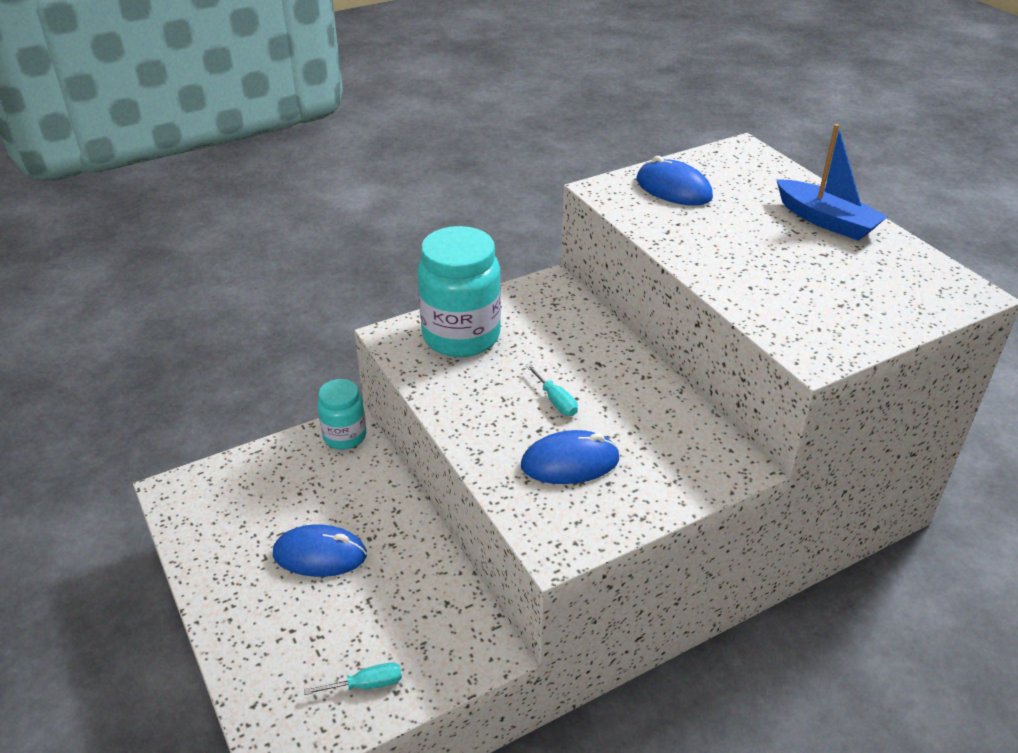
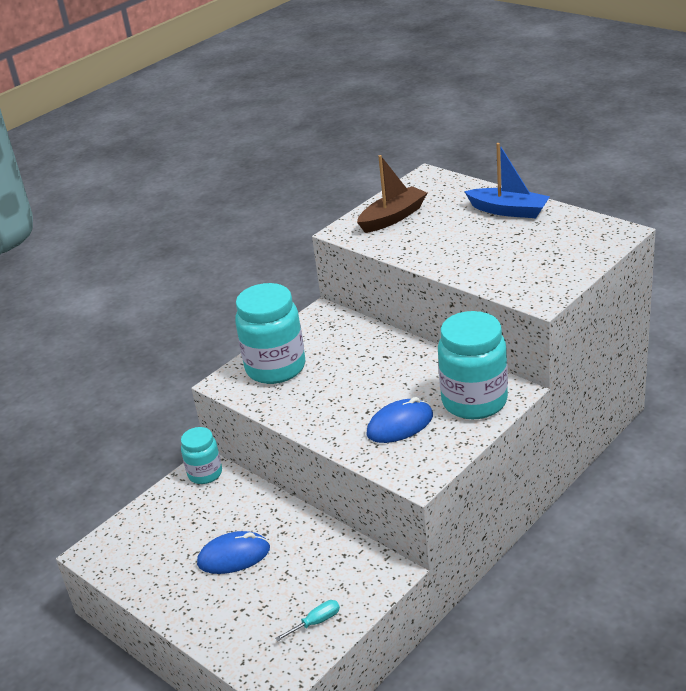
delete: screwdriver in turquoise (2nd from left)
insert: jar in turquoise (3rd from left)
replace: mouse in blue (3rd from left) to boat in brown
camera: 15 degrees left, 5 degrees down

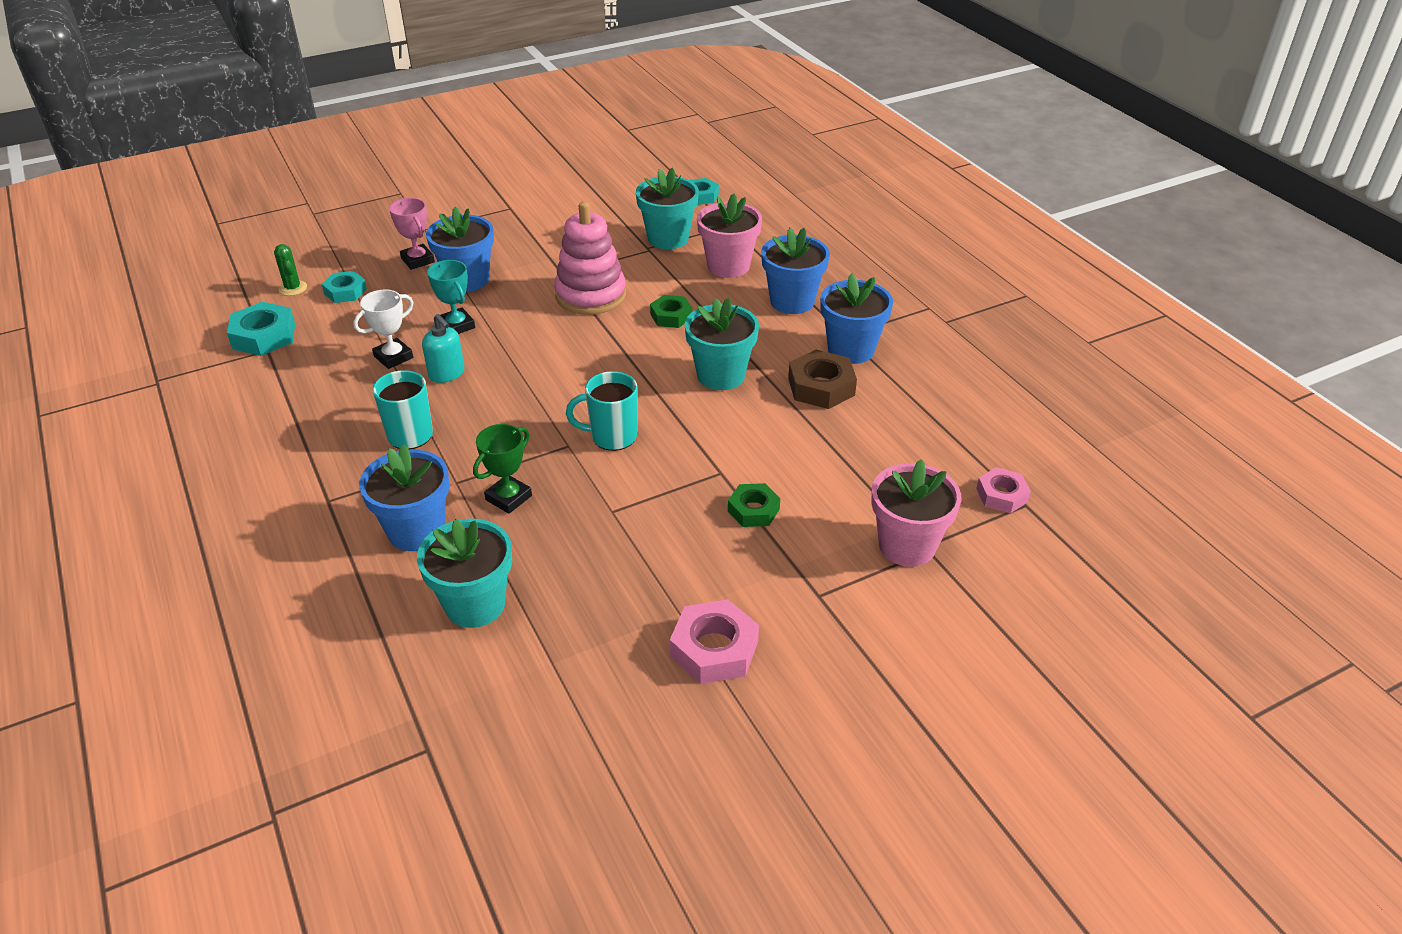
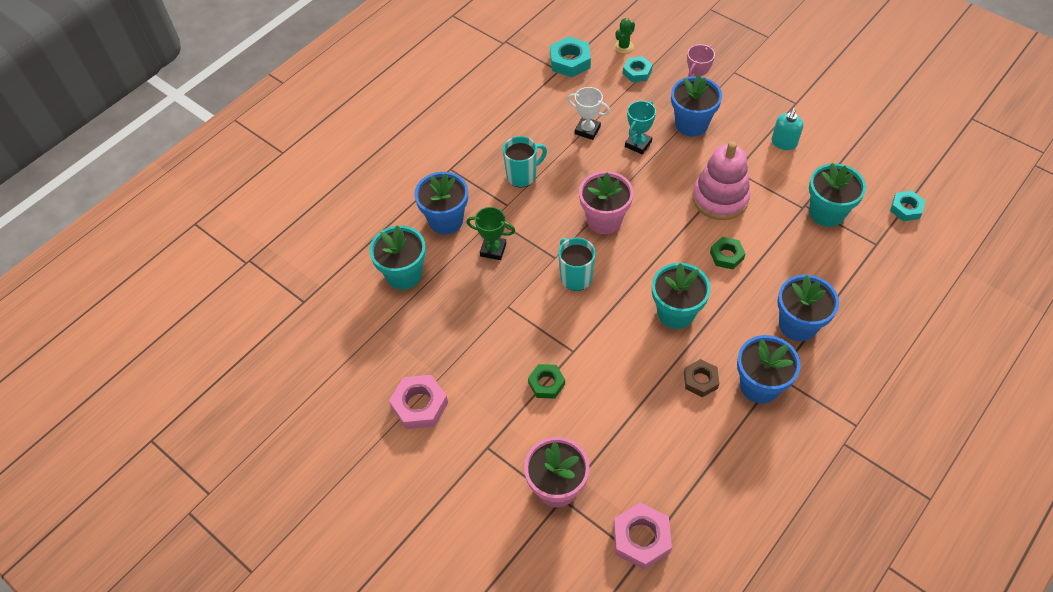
move: flower pot in pink (1st from left in the first image) to flower pot in pink (2nd from left); soap dispenser in turquoise
resize: nut in brown x0.66; nut in pink (2nd from left) x1.52
camera: 70 degrees right, 15 degrees up

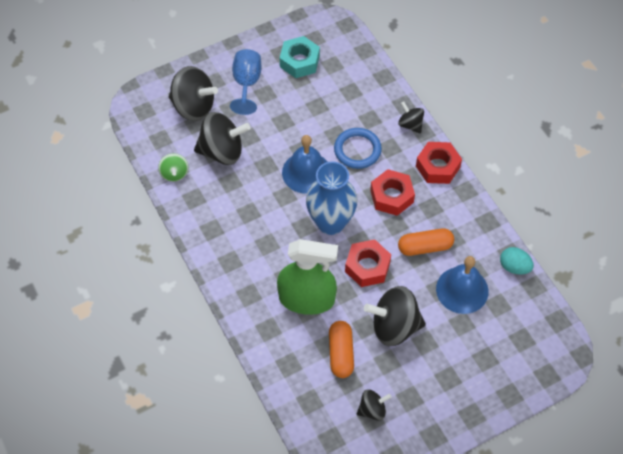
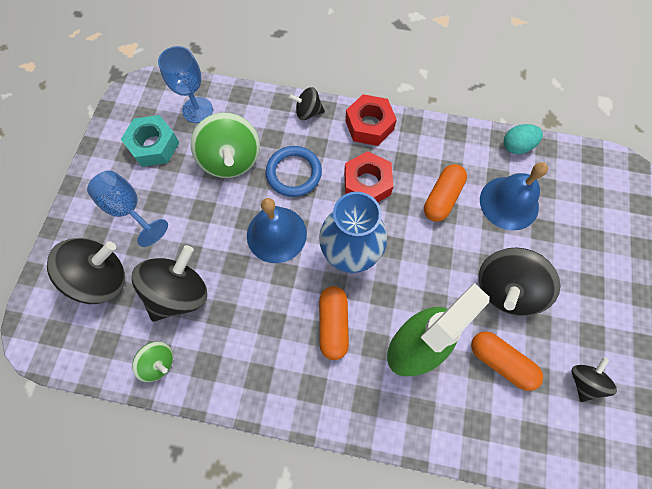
delete: nut in red (1st from left)
insert: goblet in blue (2nd from left); spinning top in green (2nd from left); capsule in orange (1st from left)
camera: 50 degrees left, 10 degrees up

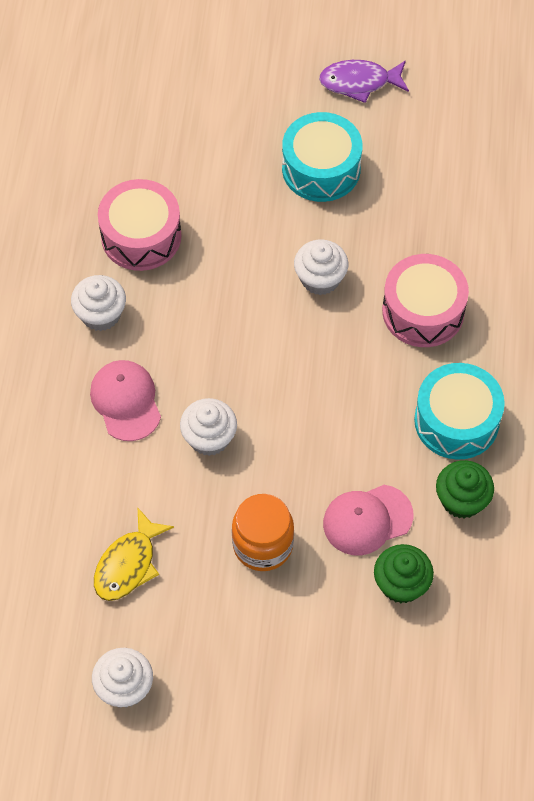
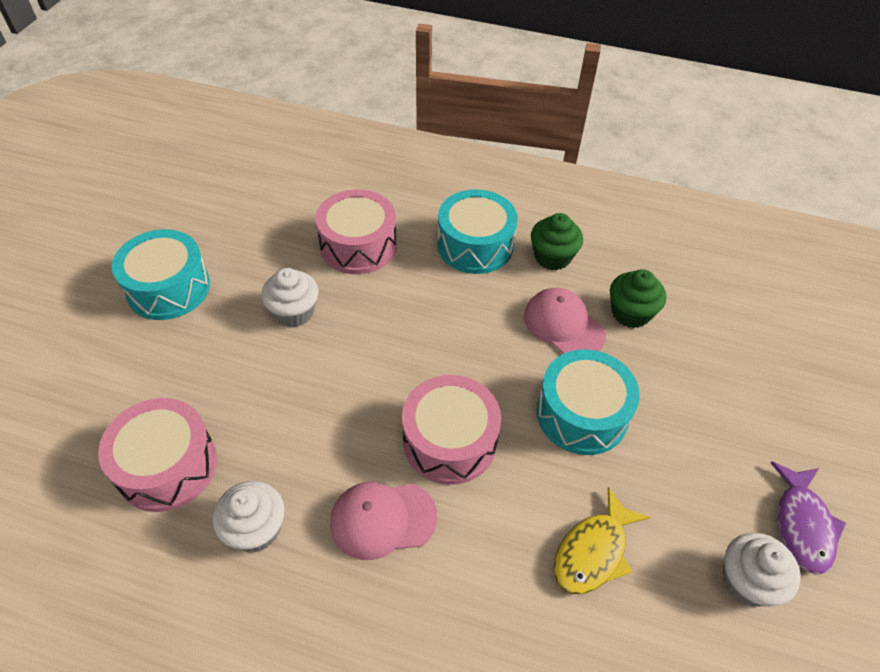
move: fish in purple
replace: cupcake in white (3rd from left) to drum in pink (3rd from left); jar in orange to drum in turquoise (3rd from left)
rotate: cap in pink (2nd from left) 150 degrees clockwise; fish in yellow 90 degrees clockwise
camera: 80 degrees left, 10 degrees down

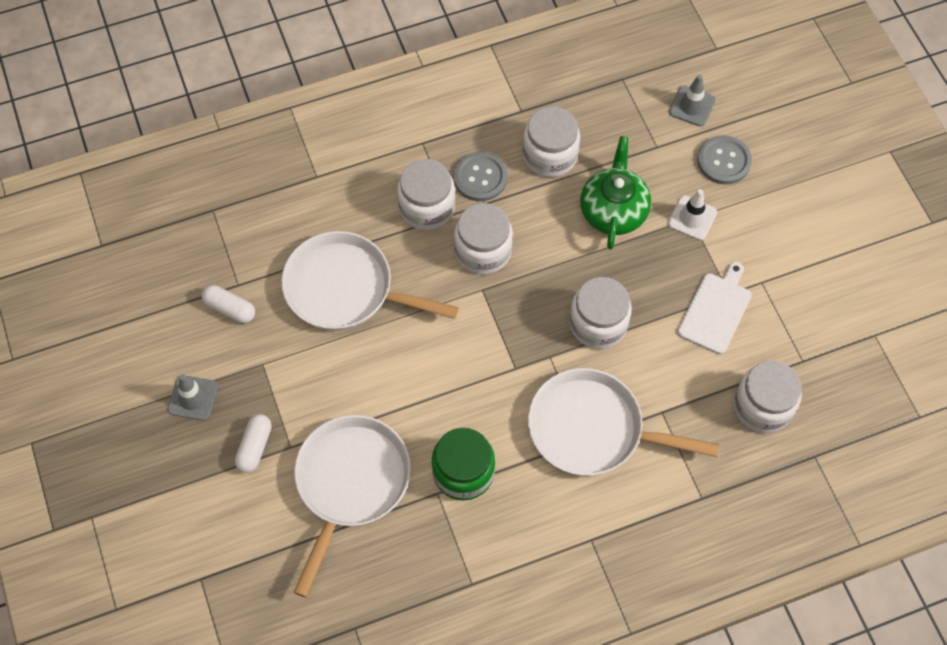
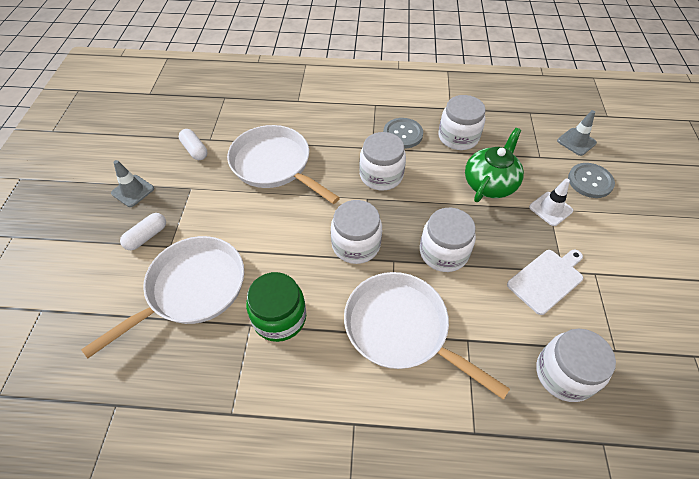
move: jar in white (1st from left)
camera: 25 degrees right, 10 degrees down

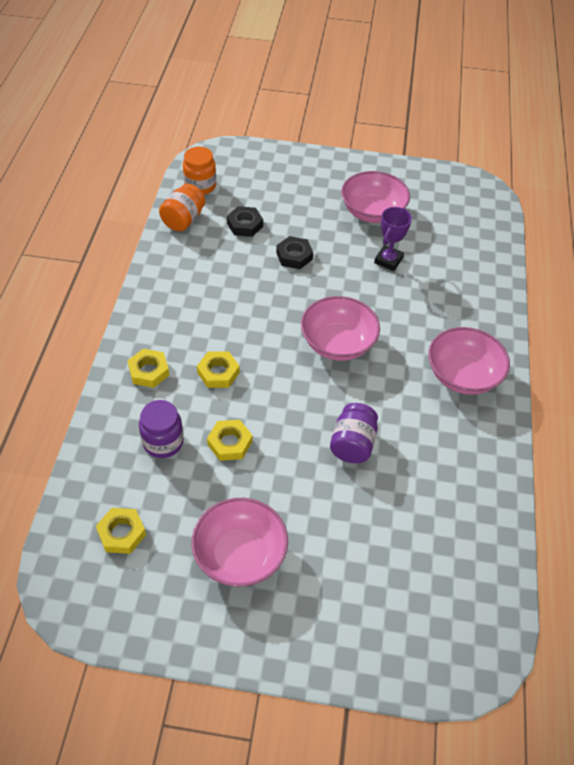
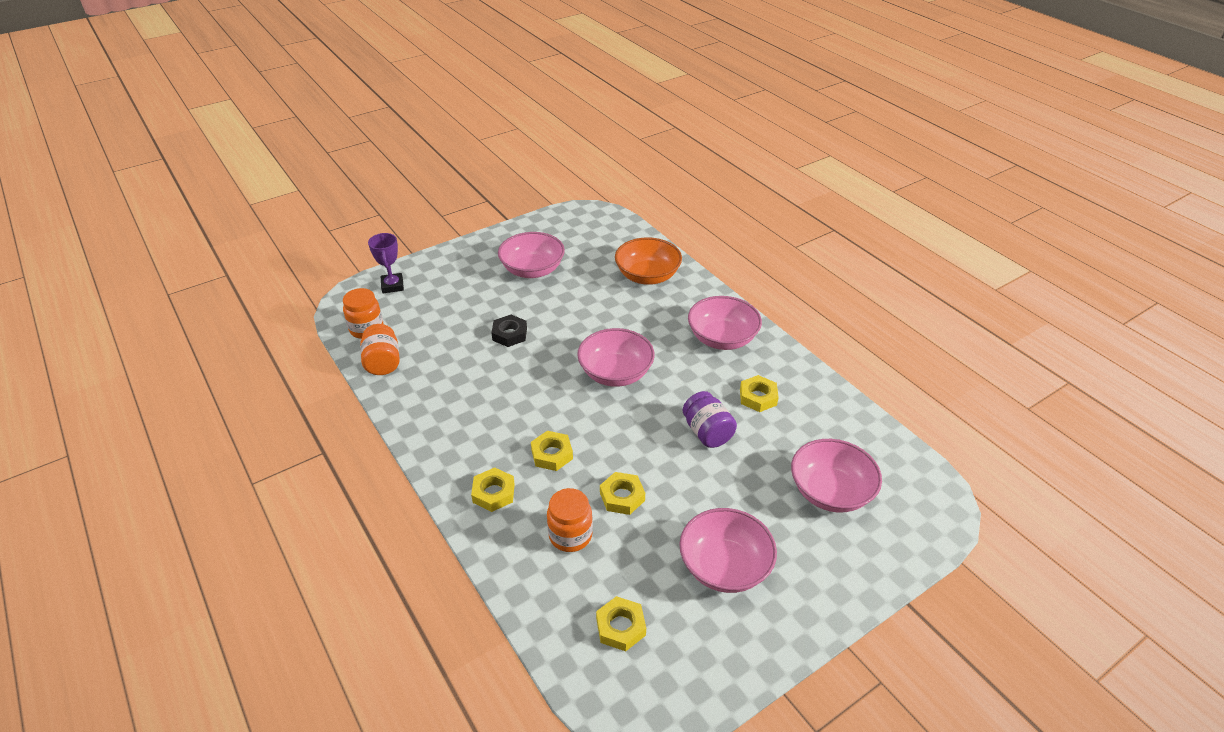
delete: nut in black (1st from left)
insert: bowl in orange; nut in yellow (5th from left); bowl in pink (5th from left)
move: trophy in purple
recolor: jar in purple (1st from left) to jar in orange (3rd from left)
camera: 40 degrees left, 10 degrees down

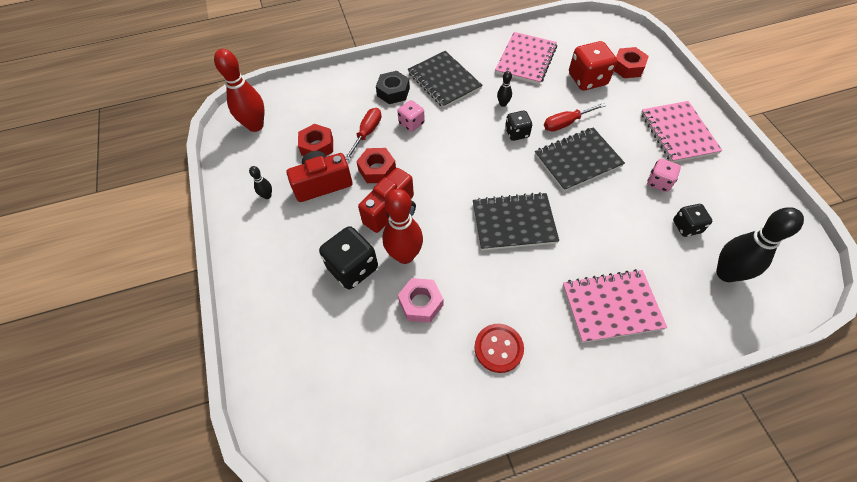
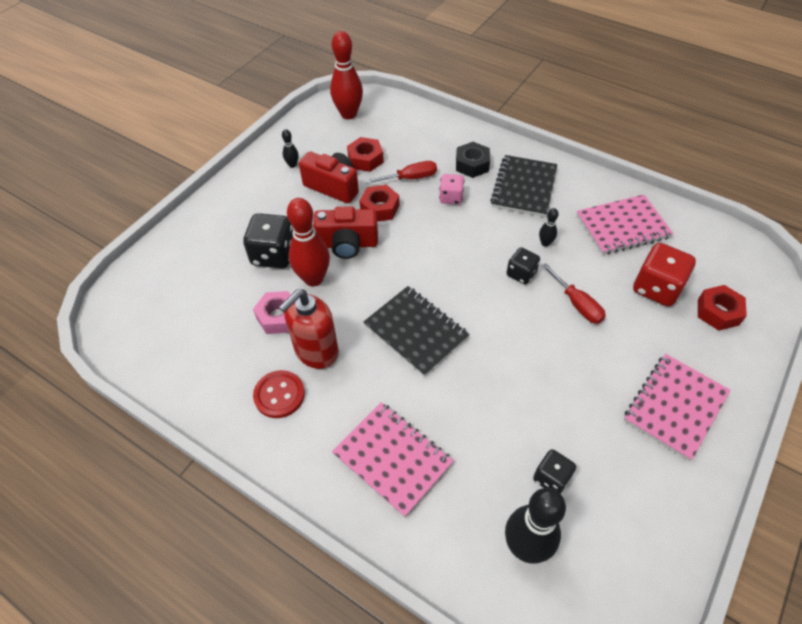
delete: notebook in black (3rd from left); dice in pink (2nd from left)
insert: soap dispenser in red
rotate: screwdriver in red (2nd from left) 150 degrees counterclockwise
camera: 50 degrees right, 5 degrees down

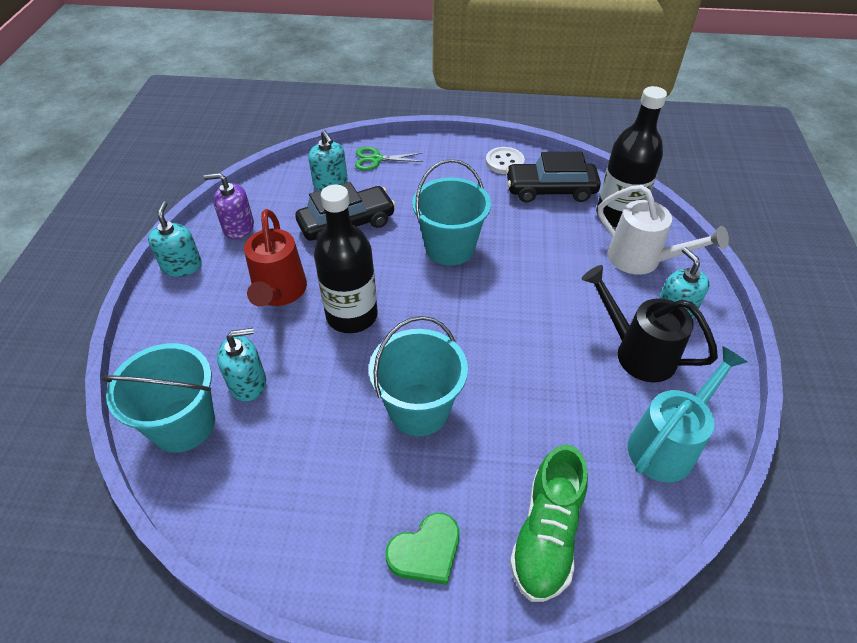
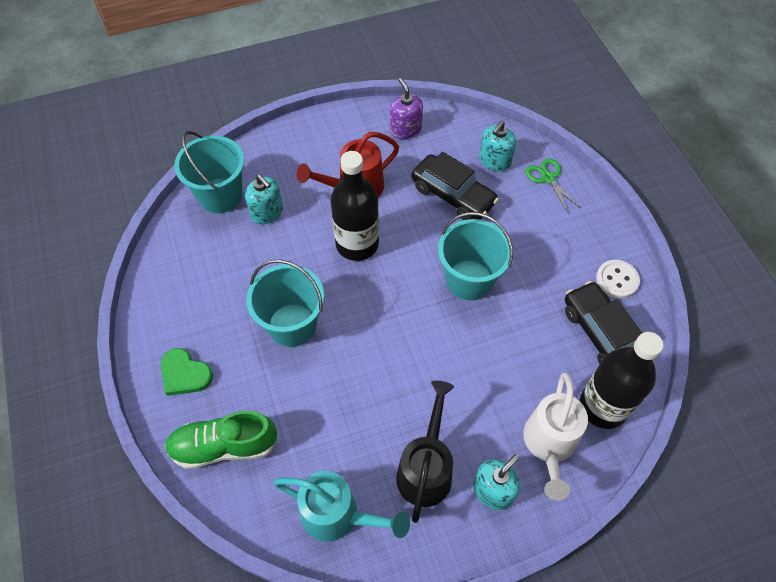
delete: soap dispenser in turquoise (1st from left)
camera: 65 degrees right, 10 degrees up

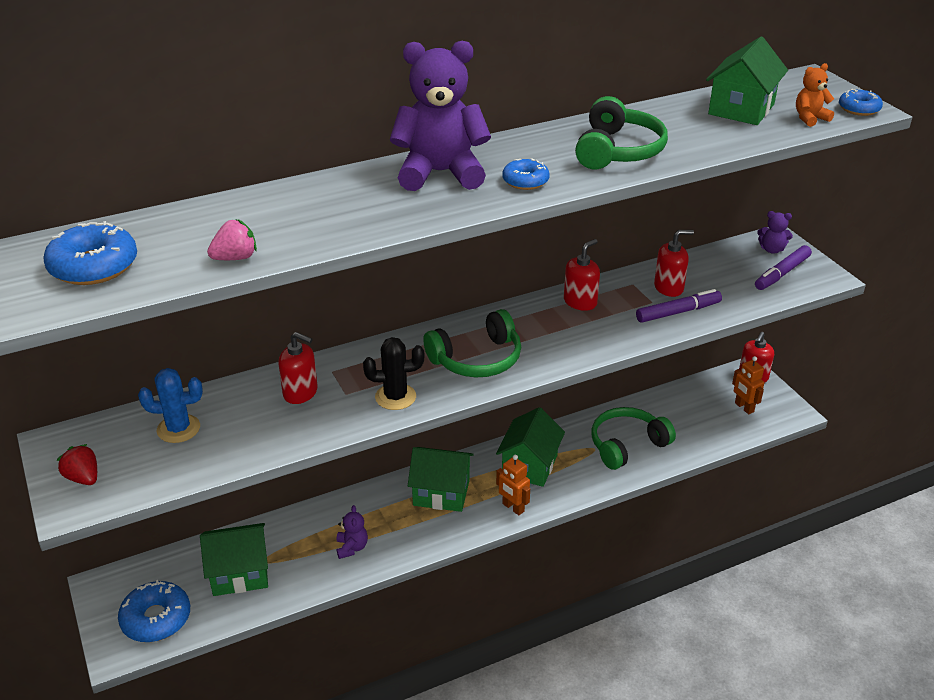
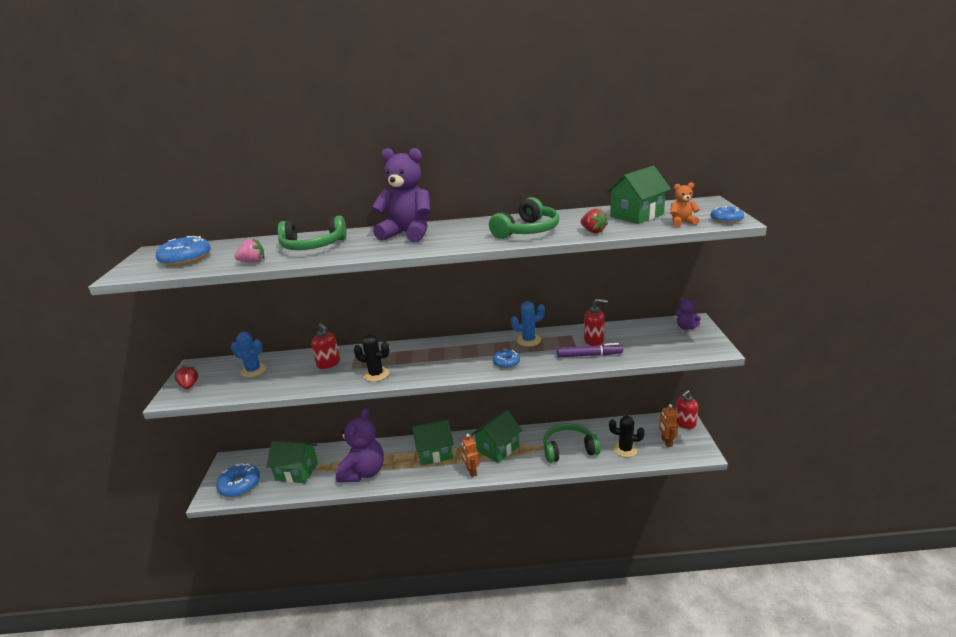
delete: marker in purple (2nd from left)
insert: strawberry in red (2nd from left); cactus in black (2nd from left)
move: donut in blue (3rd from left); headphones in green (1st from left)
replace: soap dispenser in red (2nd from left) to cactus in blue (2nd from left)
rotate: house in green (2nd from left) 45 degrees counterclockwise
resize: teddy bear in purple (1st from left) x2.22
camera: 25 degrees right, 10 degrees down

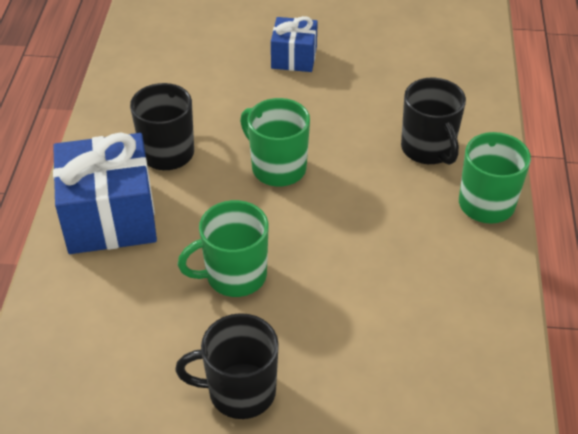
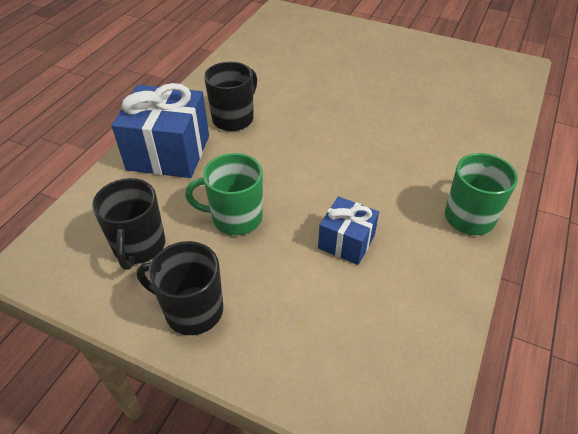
delete: mug in green (2nd from left)
move: gift in blue (2nd from left); mug in black (3rd from left in the first image) to mug in black (1st from left)
camera: 20 degrees right, 0 degrees up

